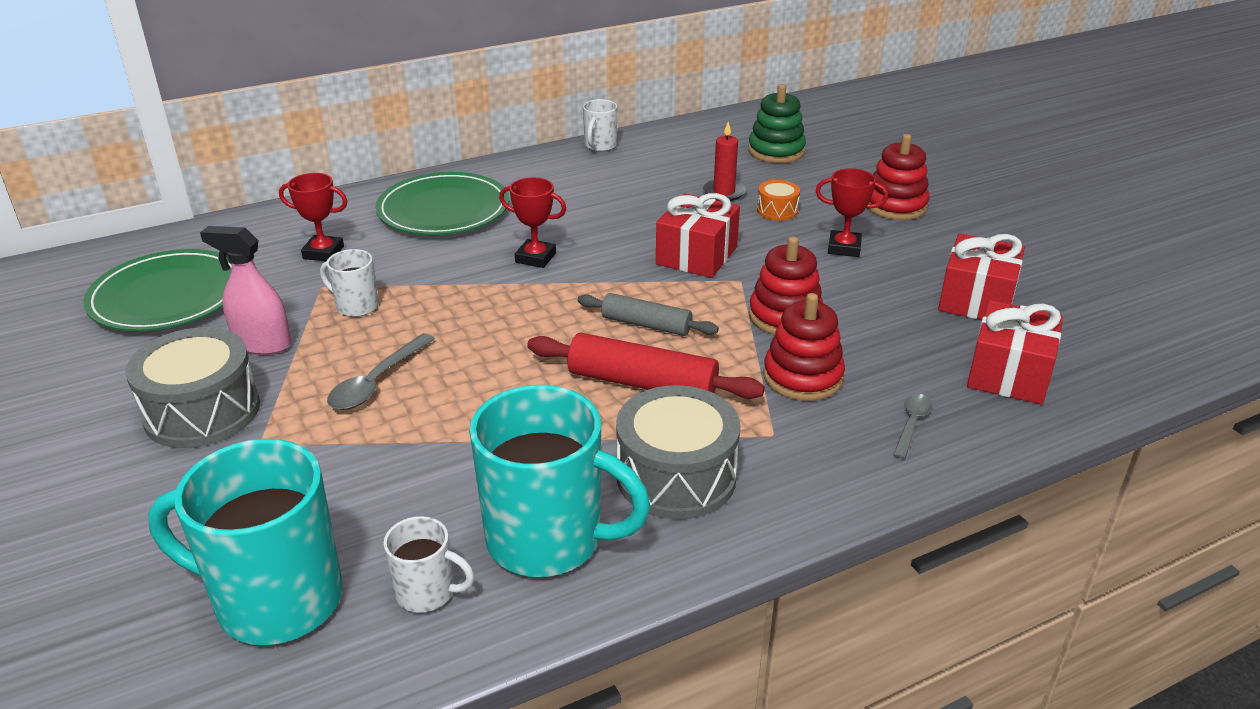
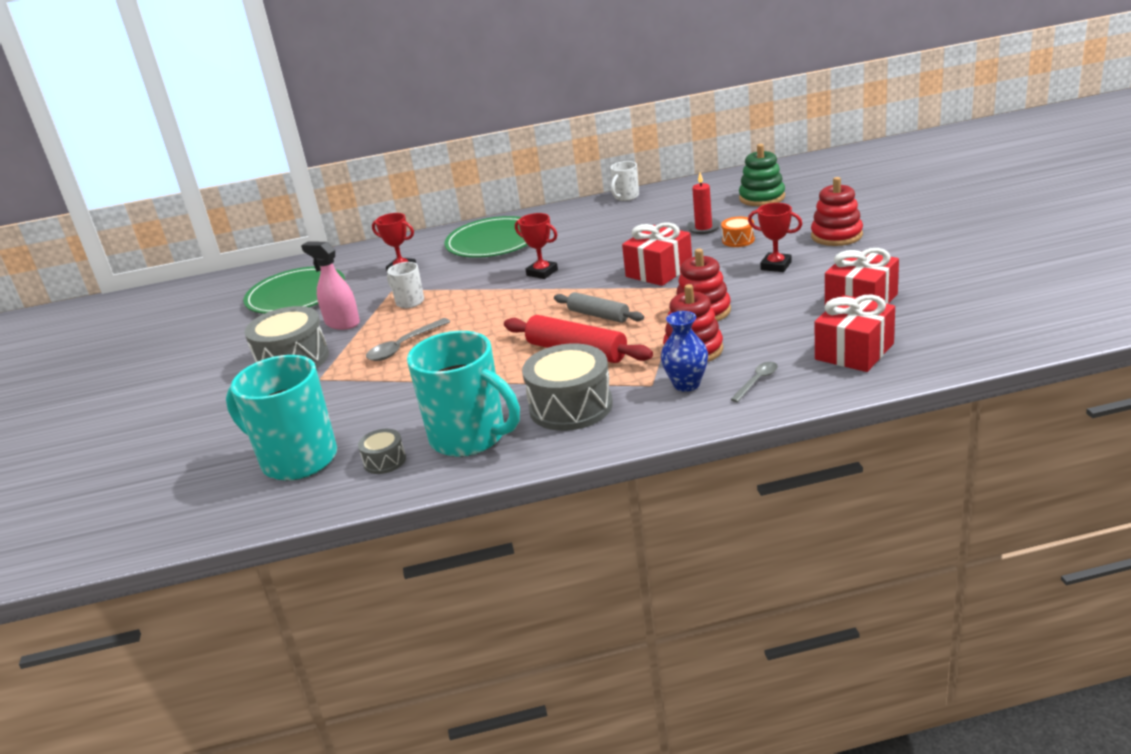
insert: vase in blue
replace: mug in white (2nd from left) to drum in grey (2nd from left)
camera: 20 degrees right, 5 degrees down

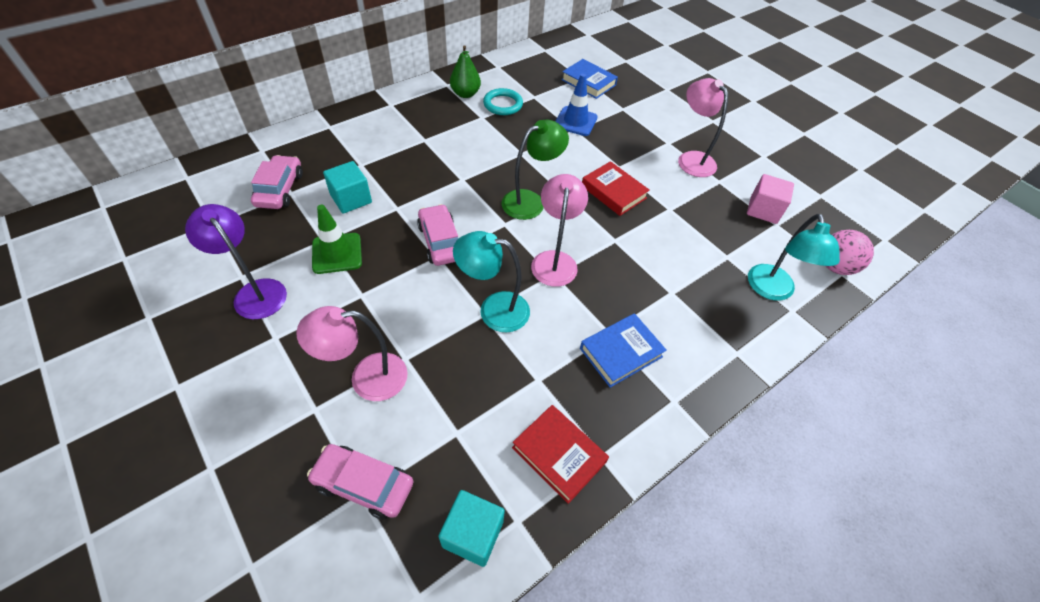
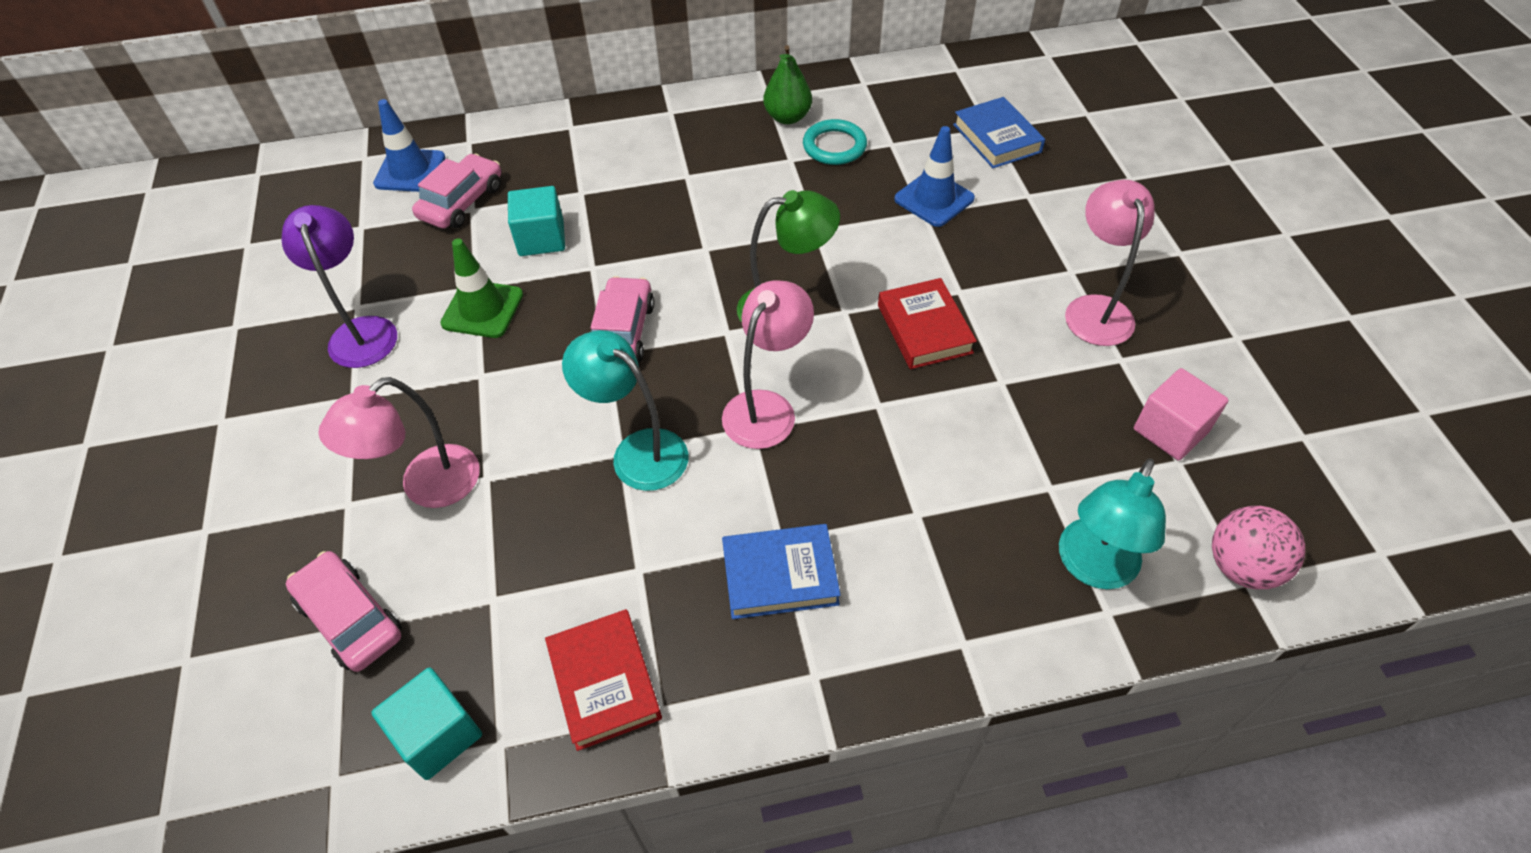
insert: traffic cone in blue (1st from left)
rotate: lamp in pink (1st from left) 60 degrees counterclockwise
camera: 30 degrees right, 0 degrees up

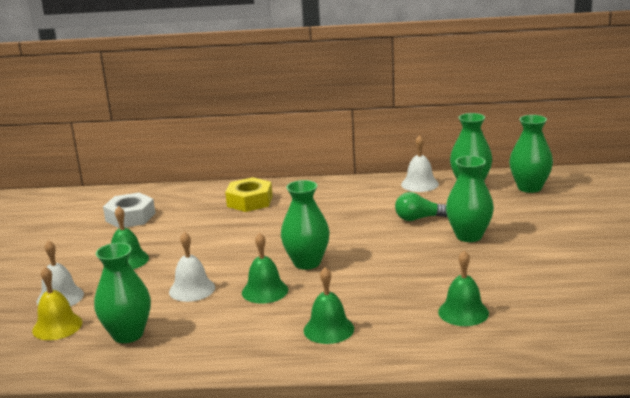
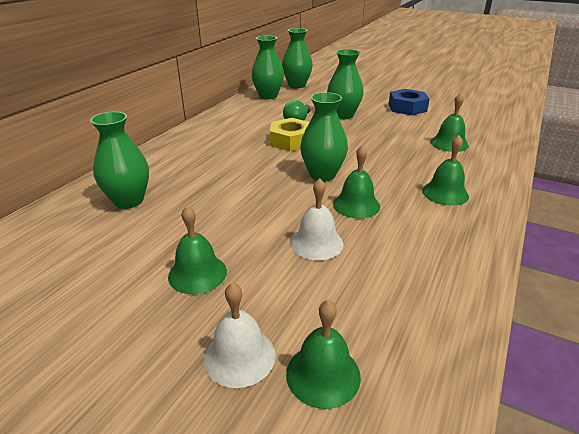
delete: bell in white (3rd from left); nut in white
insert: nut in blue
move: nut in yellow; vase in green (1st from left)
recolor: bell in yellow to bell in green (2nd from left)
camera: 65 degrees left, 10 degrees up

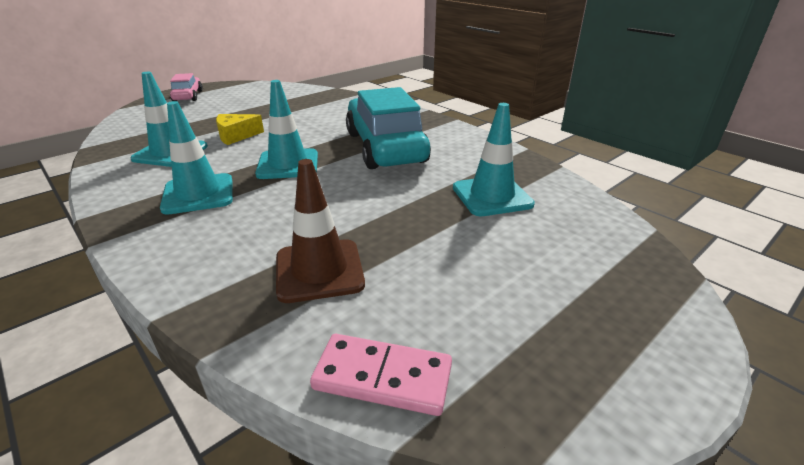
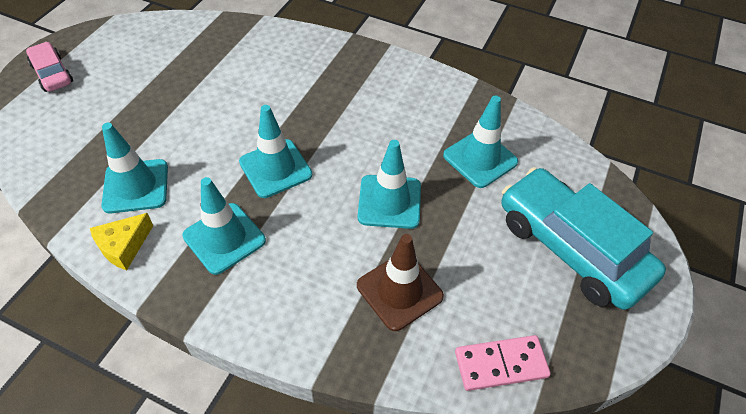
insert: traffic cone in turquoise (4th from left)
move: car in turquoise; cheese in yellow
camera: 25 degrees left, 20 degrees up

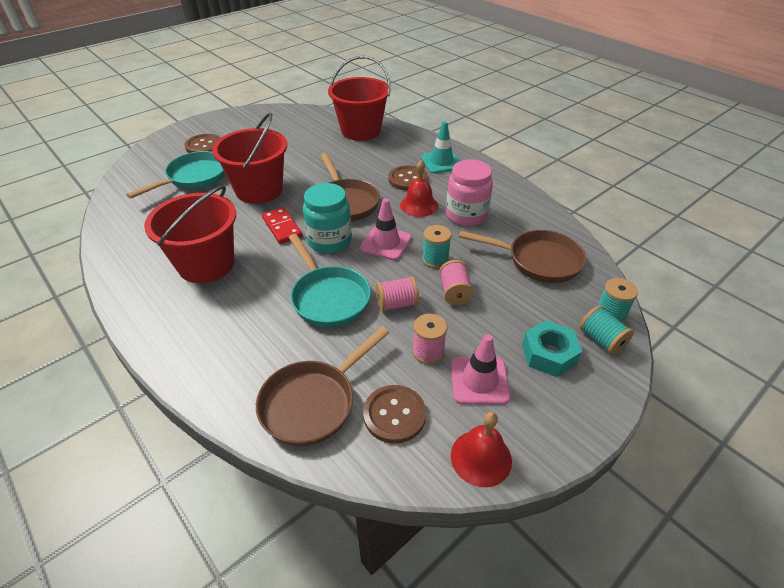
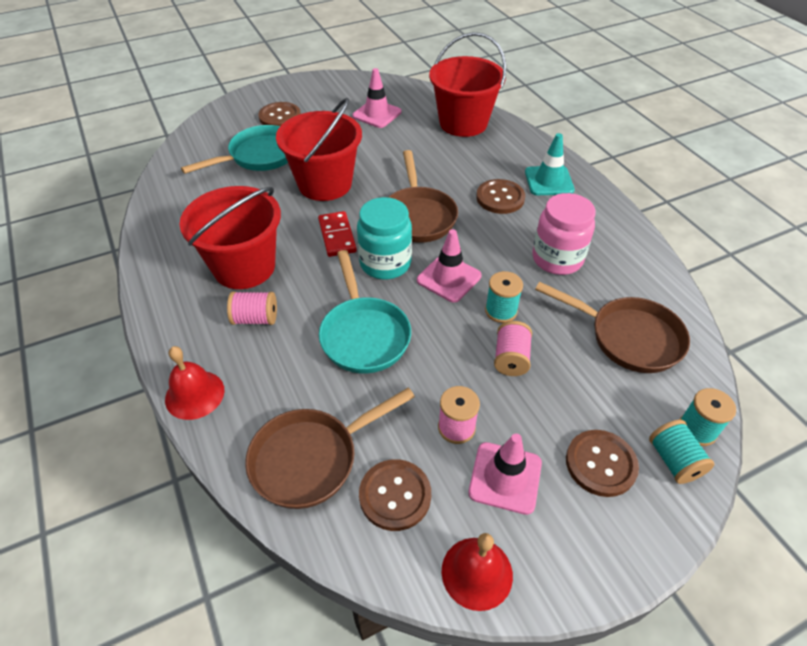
insert: traffic cone in pink (1st from left)
move: bell in red (1st from left); spool in pink (1st from left)
replace: nut in turquoise to button in brown (4th from left)
camera: 15 degrees right, 5 degrees up

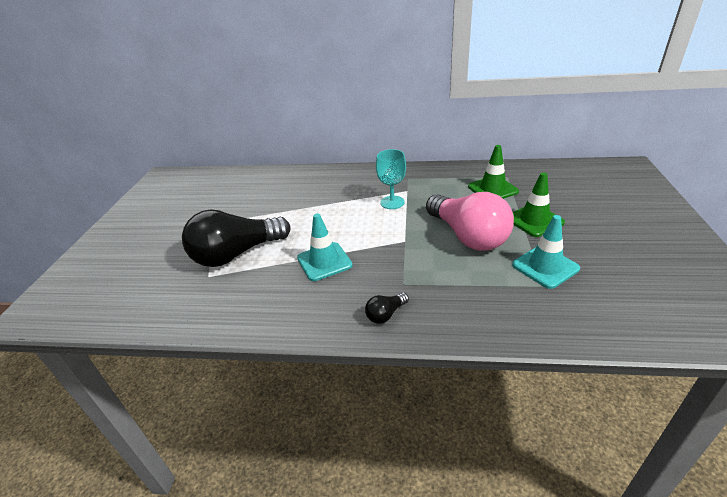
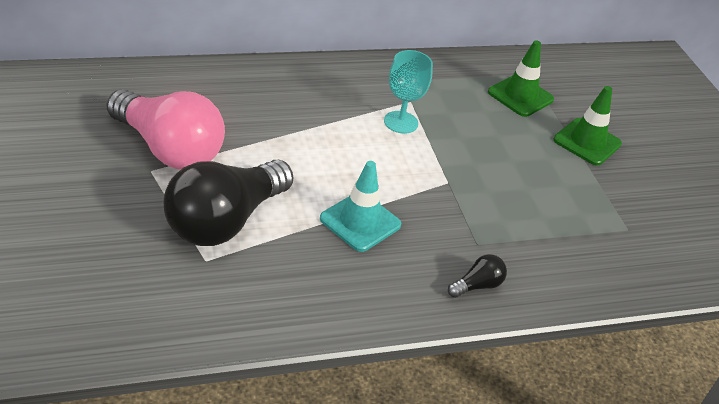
delete: traffic cone in turquoise (2nd from left)
move: light bulb in pink
rotate: light bulb in black (2nd from left) 150 degrees counterclockwise
camera: 30 degrees left, 5 degrees up

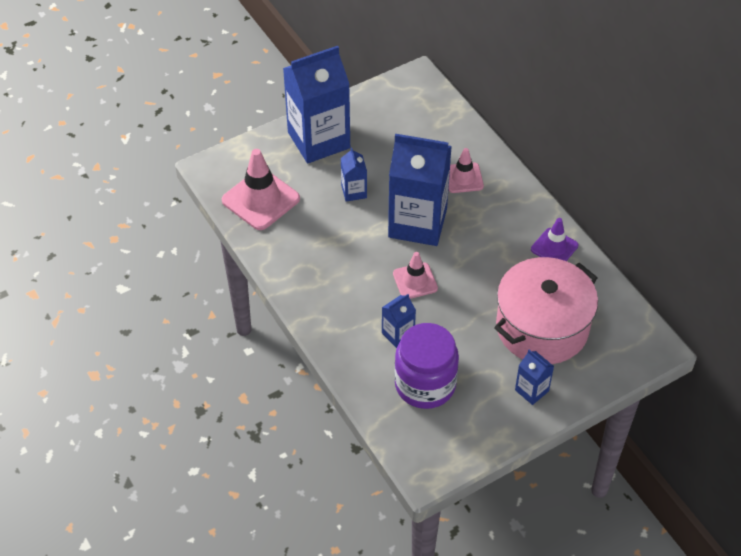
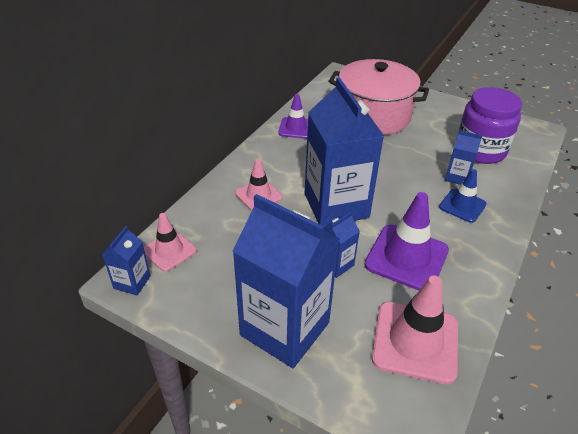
insert: traffic cone in blue; traffic cone in purple (2nd from left)
move: traffic cone in pink (2nd from left in the first image) to traffic cone in pink (1st from left); carton in blue (5th from left in the first image) to carton in blue (1st from left)
camera: 120 degrees left, 10 degrees down

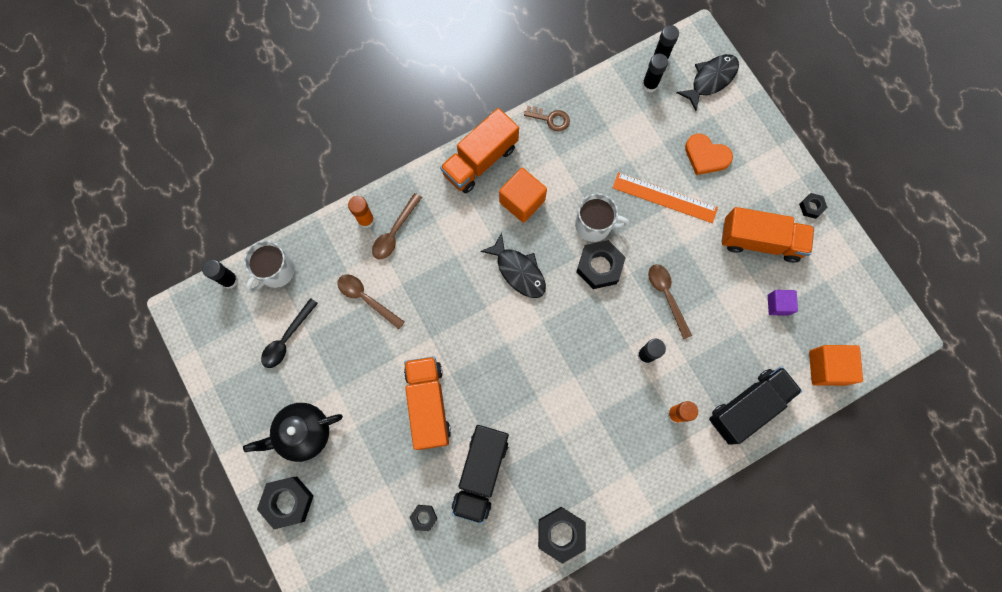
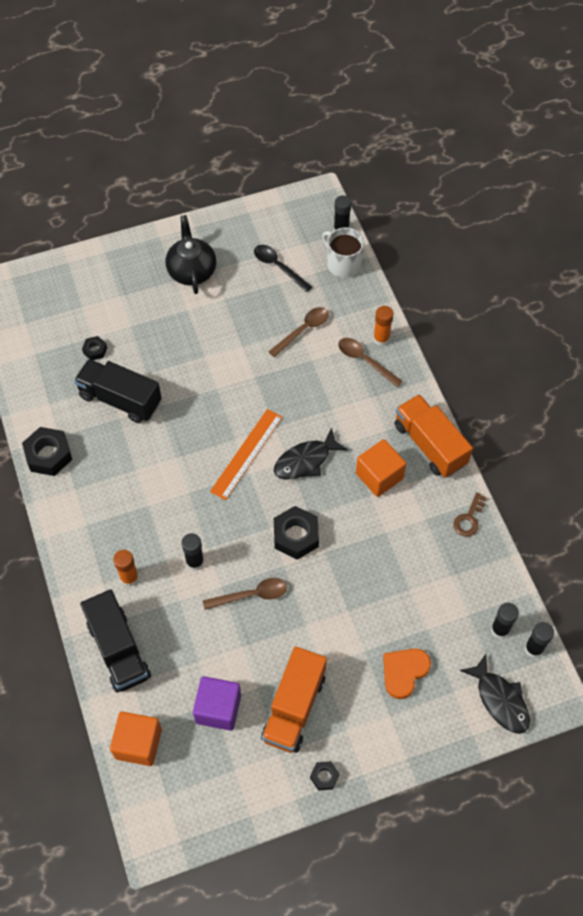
delete: mug in white (2nd from left); truck in orange (1st from left); nut in black (1st from left)
move: ruler in orange
resize: cube in purple x1.62
camera: 100 degrees right, 15 degrees down

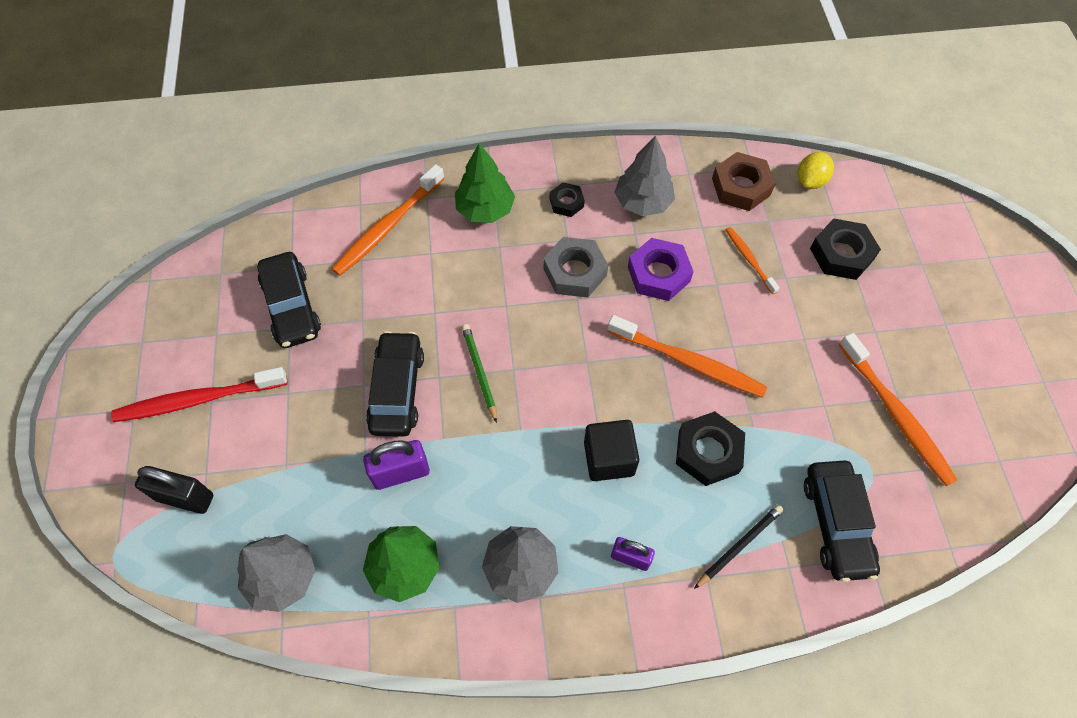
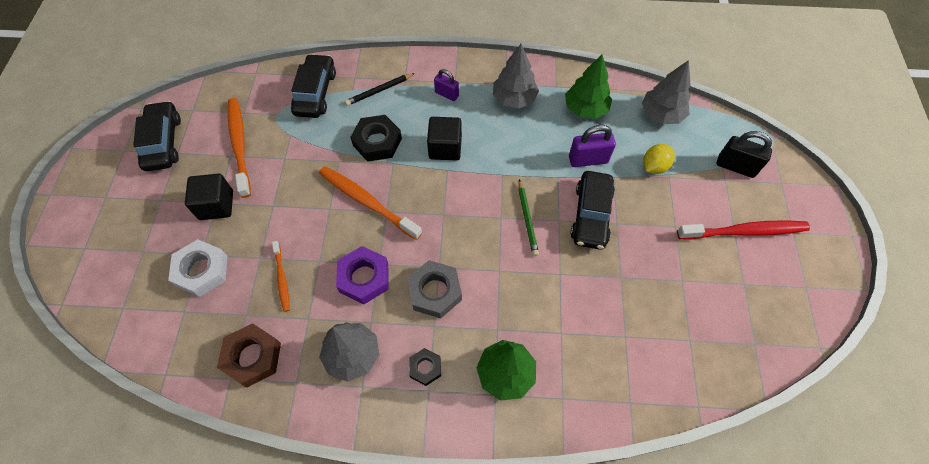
delete: toothbrush in orange (1st from left)
insert: cube in black (1st from left)
move: lemon in yellow; car in black (1st from left)
recolor: nut in black (3rd from left) to nut in white
camera: 170 degrees left, 0 degrees up

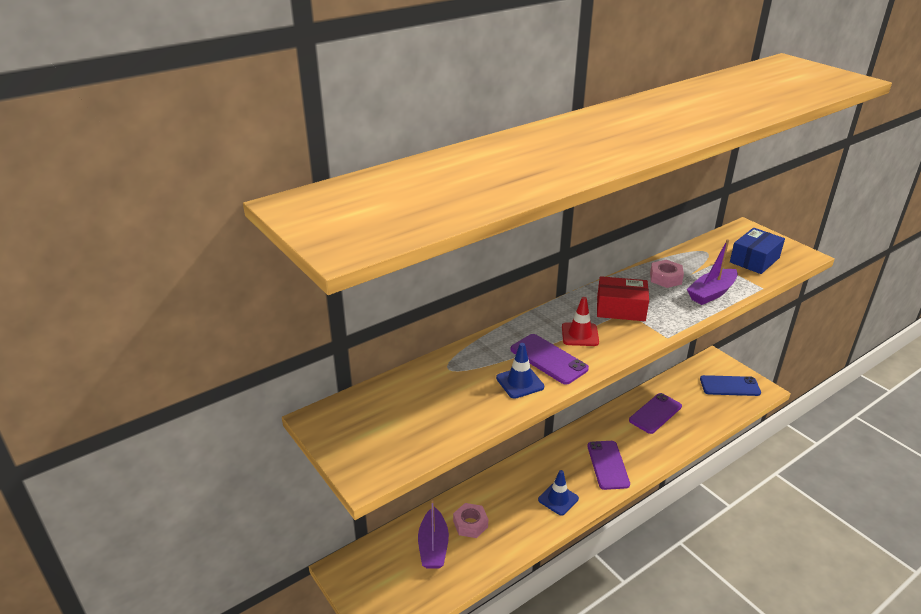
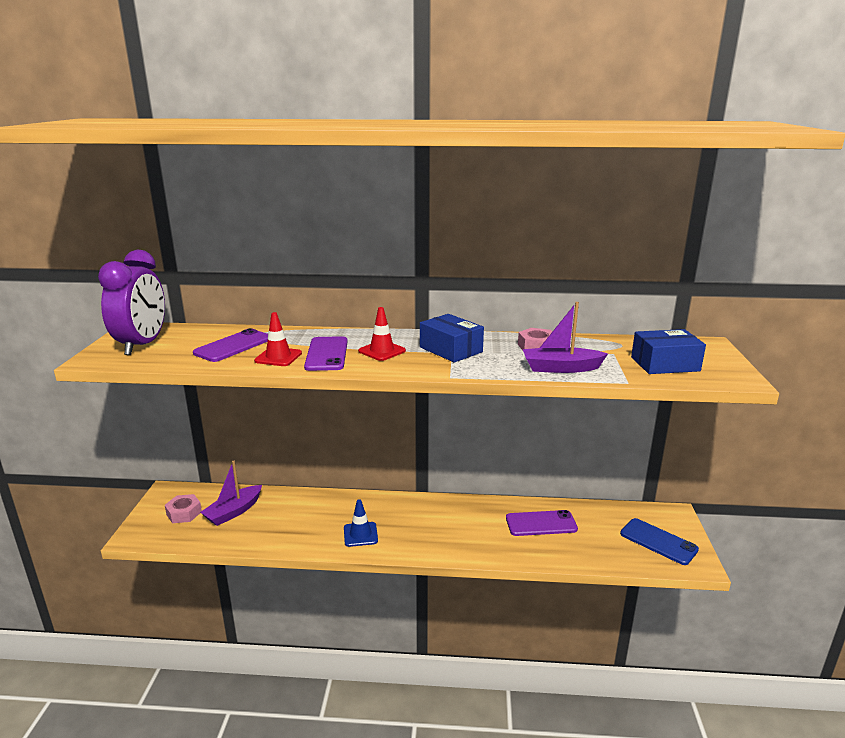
insert: clock in purple
move: phone in purple (2nd from left in the first image) to phone in purple (1st from left); nut in pink (1st from left)
recolor: box in red to box in blue (1st from left); traffic cone in blue (1st from left) to traffic cone in red (1st from left)
camera: 40 degrees right, 10 degrees down

